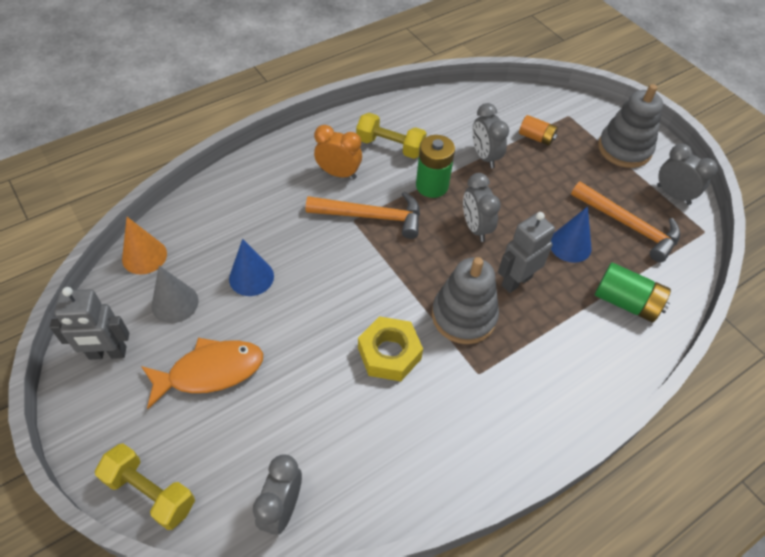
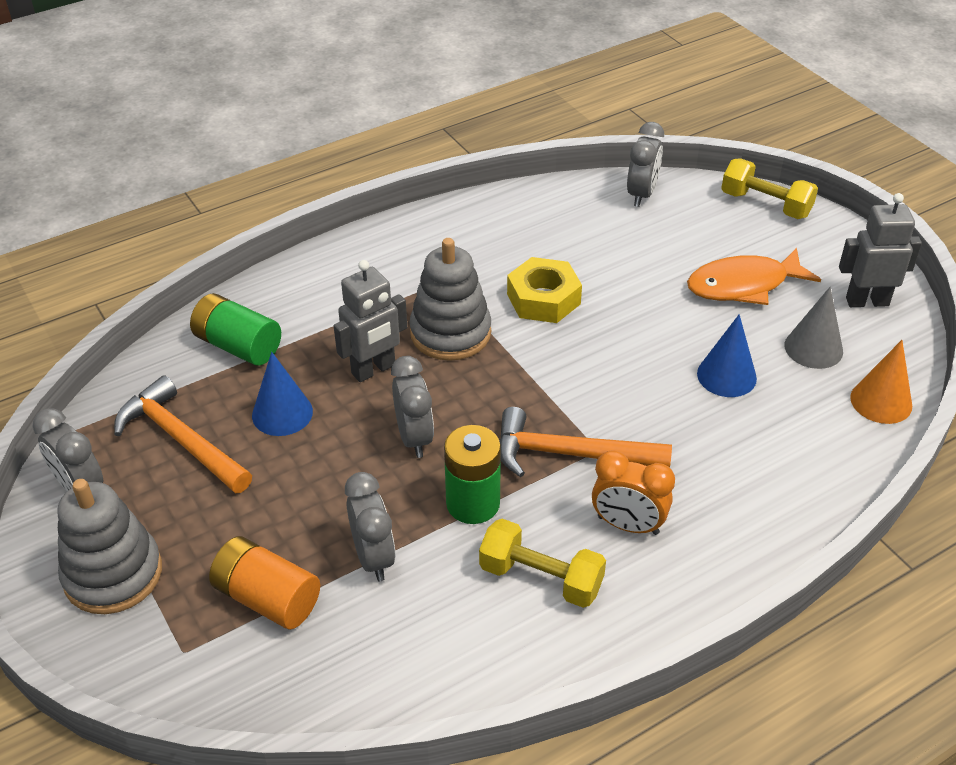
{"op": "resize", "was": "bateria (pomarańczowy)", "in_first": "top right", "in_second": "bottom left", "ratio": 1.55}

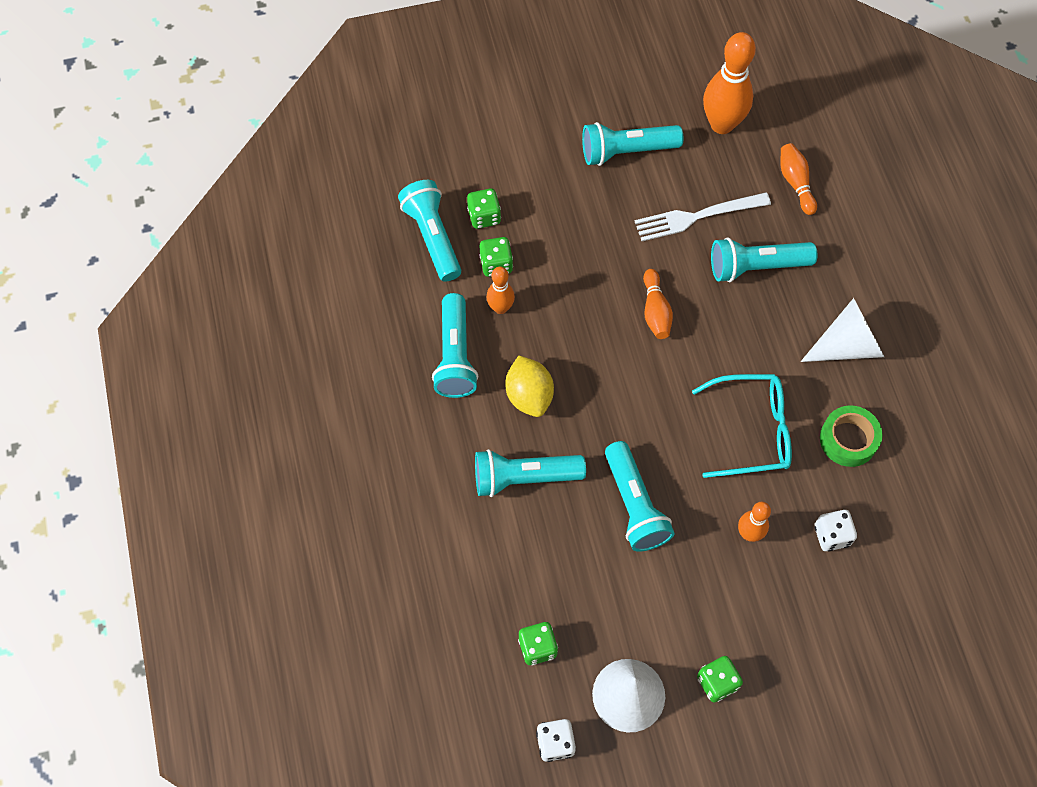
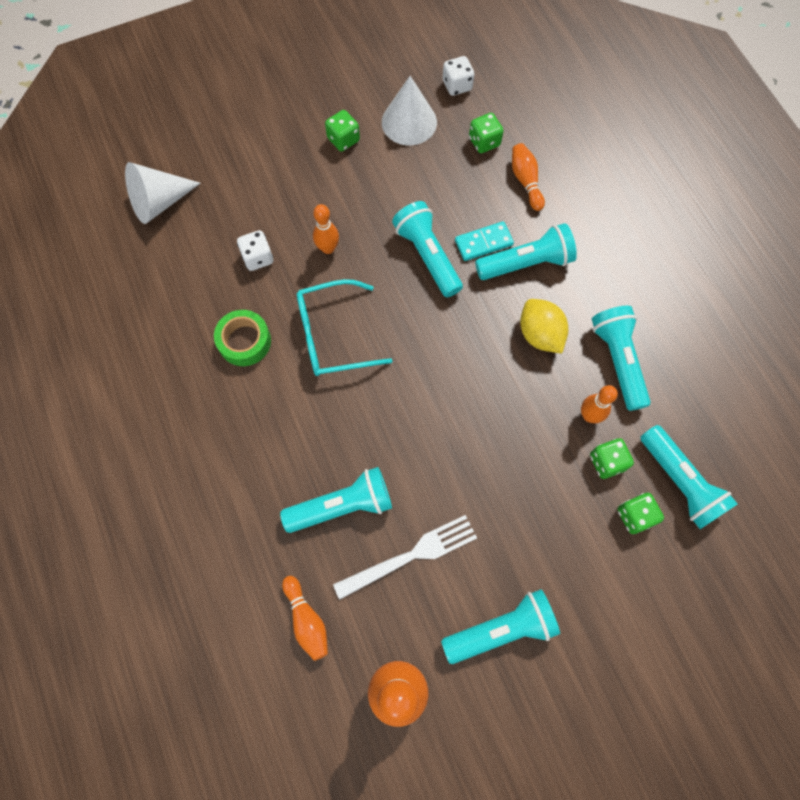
{"op": "insert", "now": "kostka domina (turkusowy)", "in_second": "top centre"}
{"op": "move", "was": "kręgiel (pomarańczowy) (2nd from left in the first image)", "now": "kręgiel (pomarańczowy) (4th from left)", "in_first": "centre", "in_second": "top centre"}
{"op": "move", "was": "stożek (biały) (2nd from left in the first image)", "now": "stożek (biały) (1st from left)", "in_first": "middle right", "in_second": "top left"}

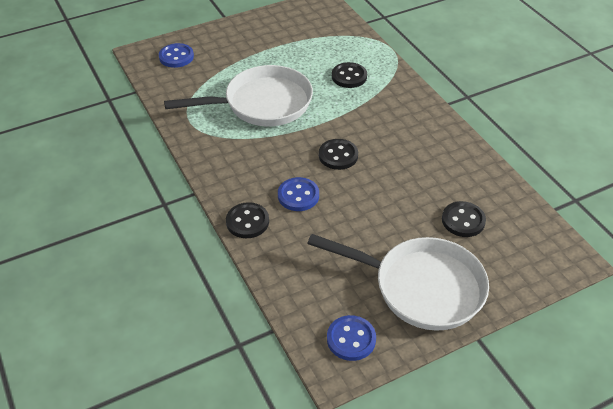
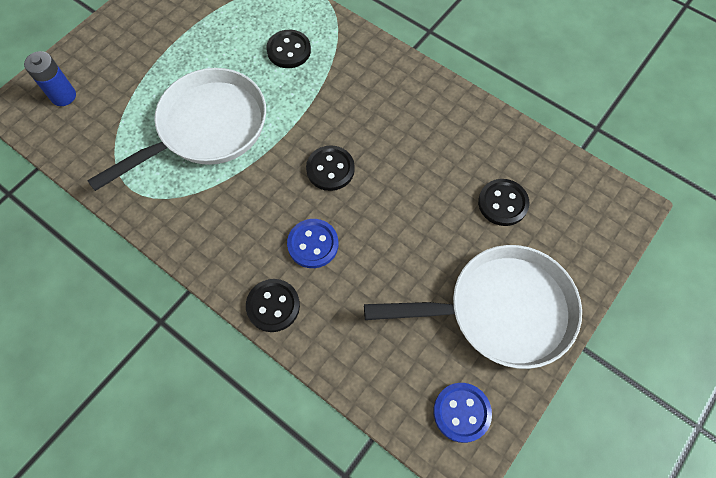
{"op": "replace", "was": "guzik (niebieski) (1st from left)", "now": "bateria (niebieski)", "in_first": "top left", "in_second": "top left"}

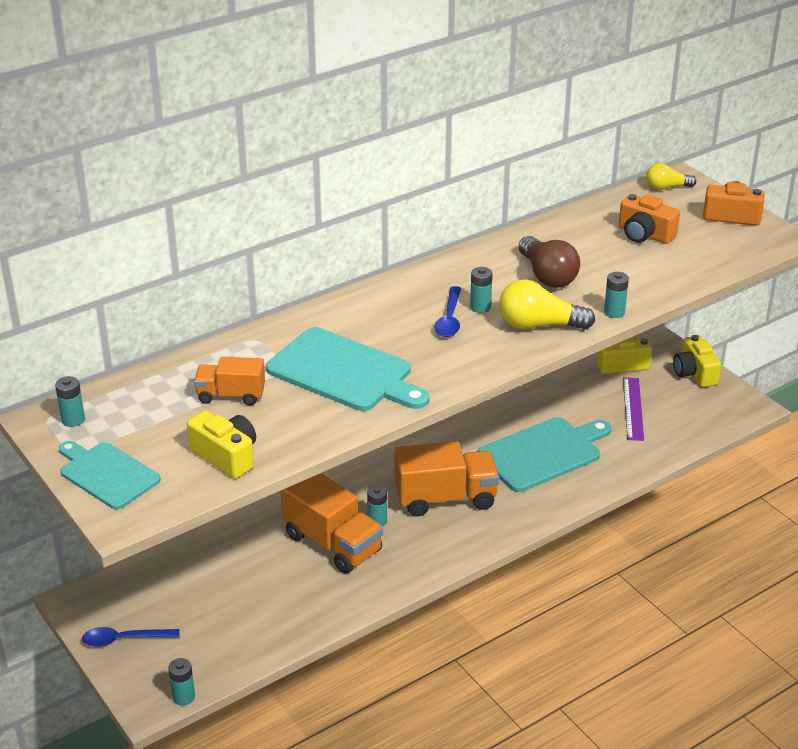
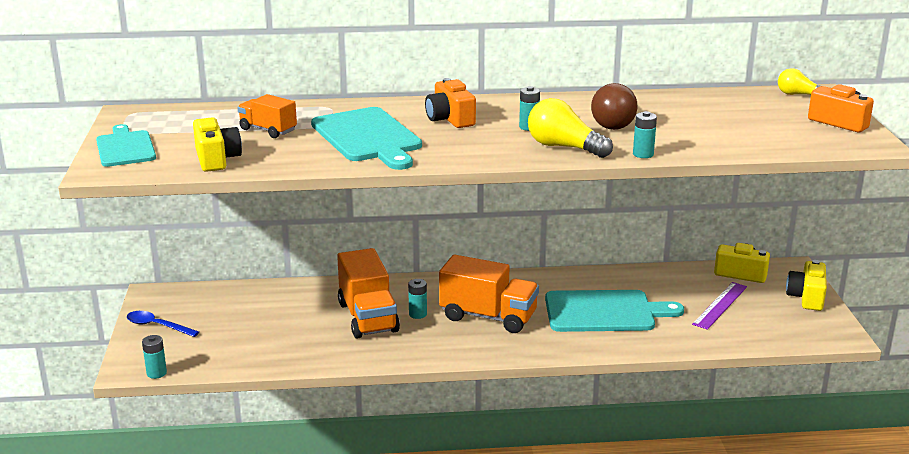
{"op": "delete", "was": "bateria (turkusowy) (1st from left)", "in_first": "middle left"}
{"op": "delete", "was": "łyżka (niebieski) (2nd from left)", "in_first": "centre"}
{"op": "move", "was": "aparat fotograficzny (pomarańczowy) (1st from left)", "in_first": "top right", "in_second": "top centre"}

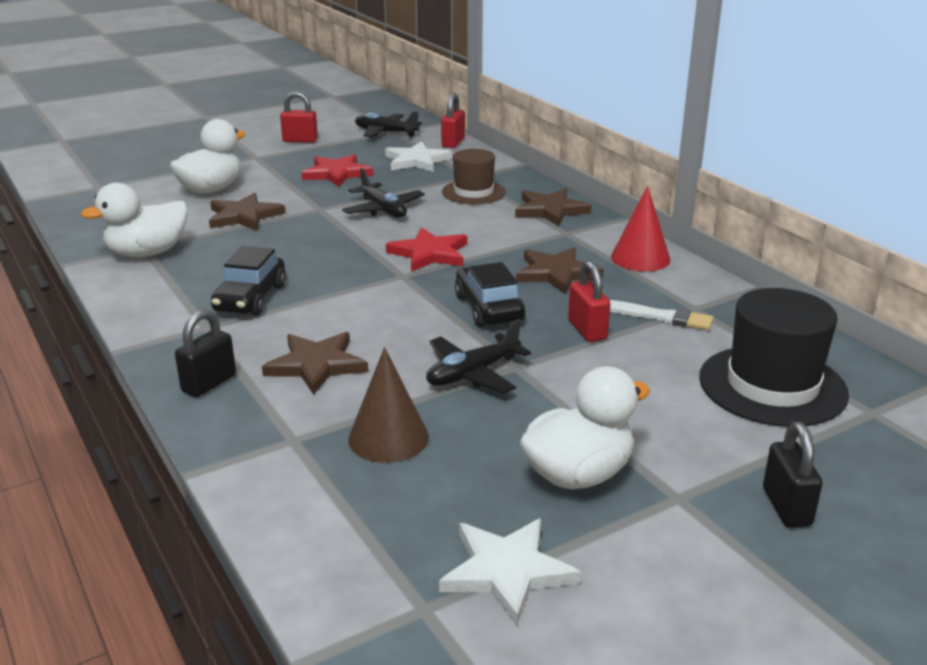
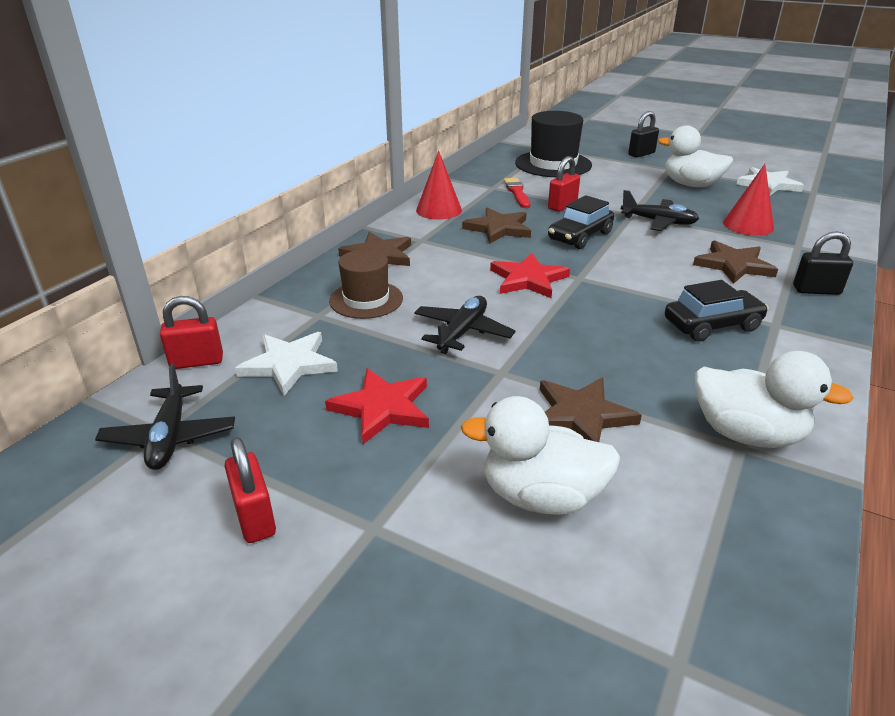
{"op": "recolor", "was": "stożek (brązowy)", "now": "stożek (czerwony) (2nd from left)", "in_first": "centre", "in_second": "top right"}
{"op": "recolor", "was": "pędzel (biały)", "now": "pędzel (czerwony)", "in_first": "middle right", "in_second": "top centre"}

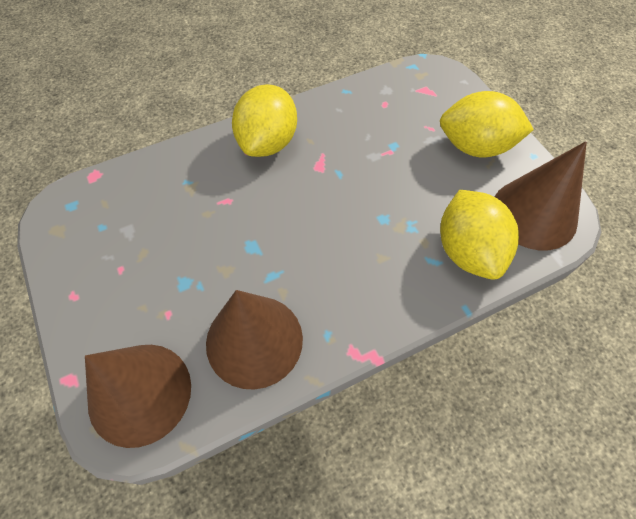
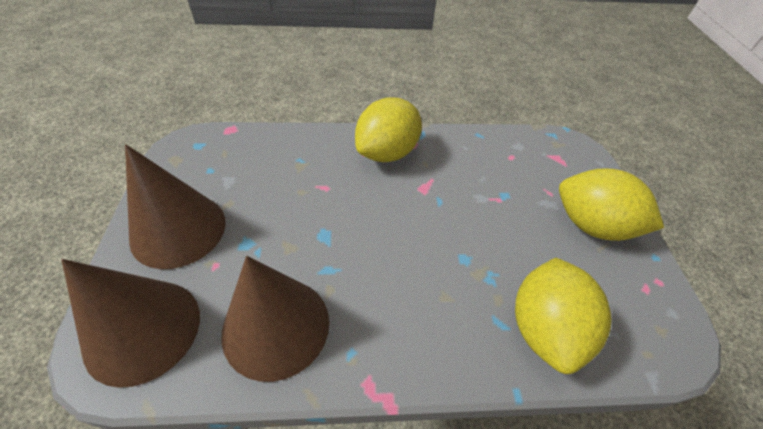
{"op": "move", "was": "stożek (brązowy) (3rd from left in the first image)", "now": "stożek (brązowy) (2nd from left)", "in_first": "middle right", "in_second": "middle left"}

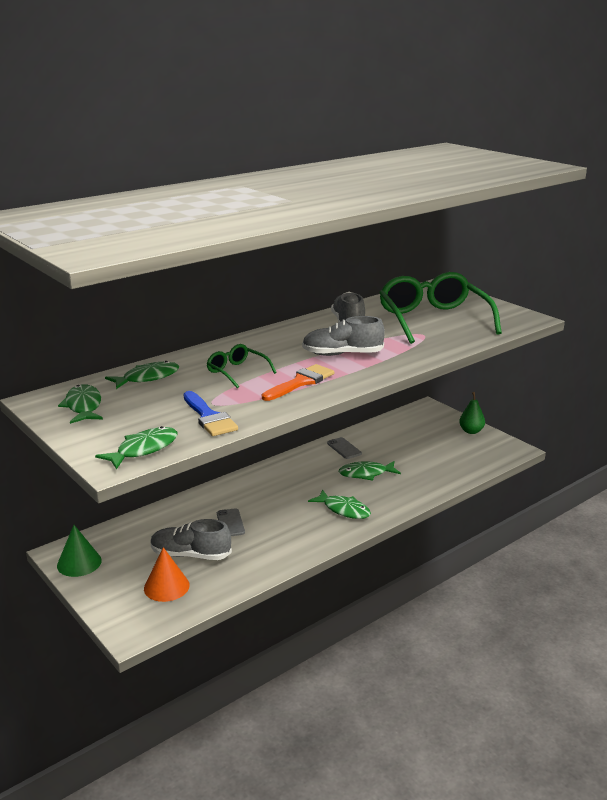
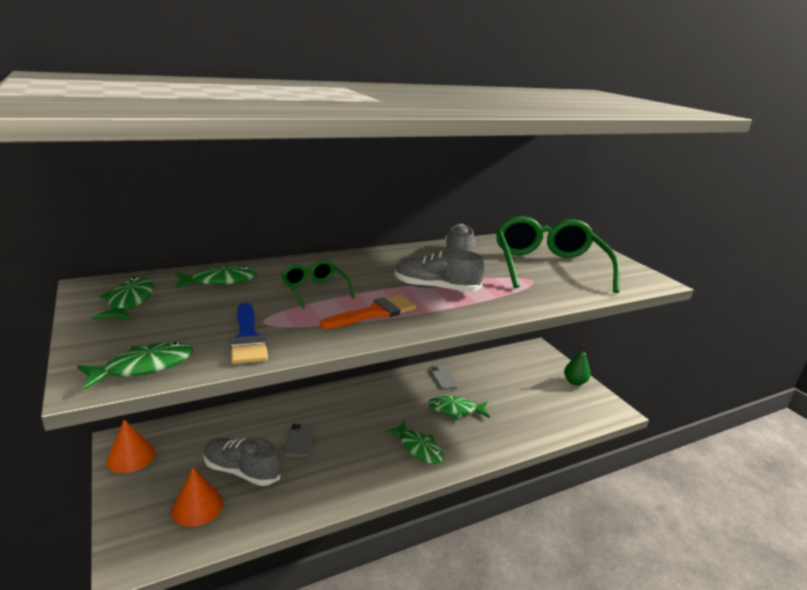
{"op": "recolor", "was": "stożek (zielony)", "now": "stożek (pomarańczowy) (1st from left)", "in_first": "bottom left", "in_second": "bottom left"}

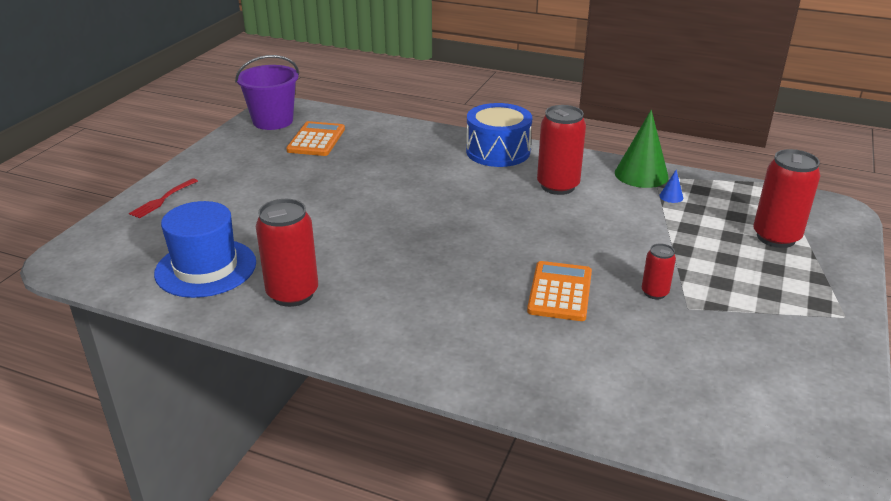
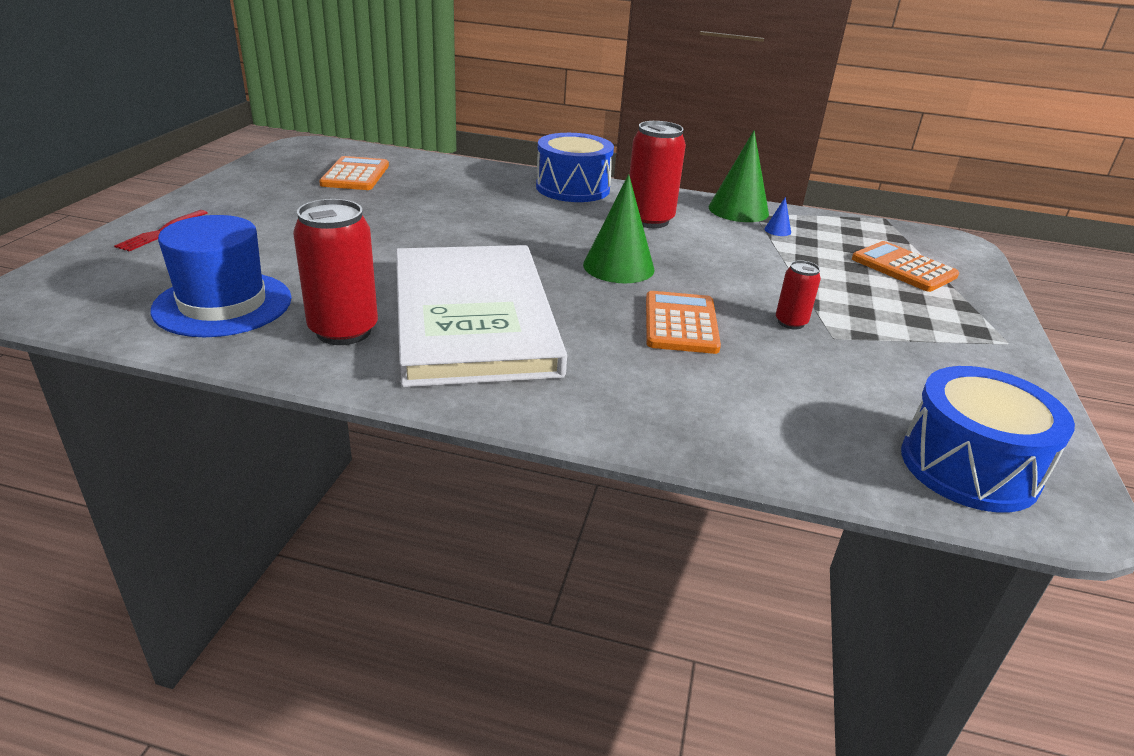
{"op": "delete", "was": "wiadro (fioletowy)", "in_first": "top left"}
{"op": "insert", "now": "książka (biały)", "in_second": "centre"}
{"op": "insert", "now": "stożek (zielony) (1st from left)", "in_second": "top centre"}
{"op": "insert", "now": "bęben (niebieski) (2nd from left)", "in_second": "middle right"}
{"op": "replace", "was": "puszka (czerwony) (4th from left)", "now": "kalkulator (pomarańczowy) (3rd from left)", "in_first": "middle right", "in_second": "middle right"}

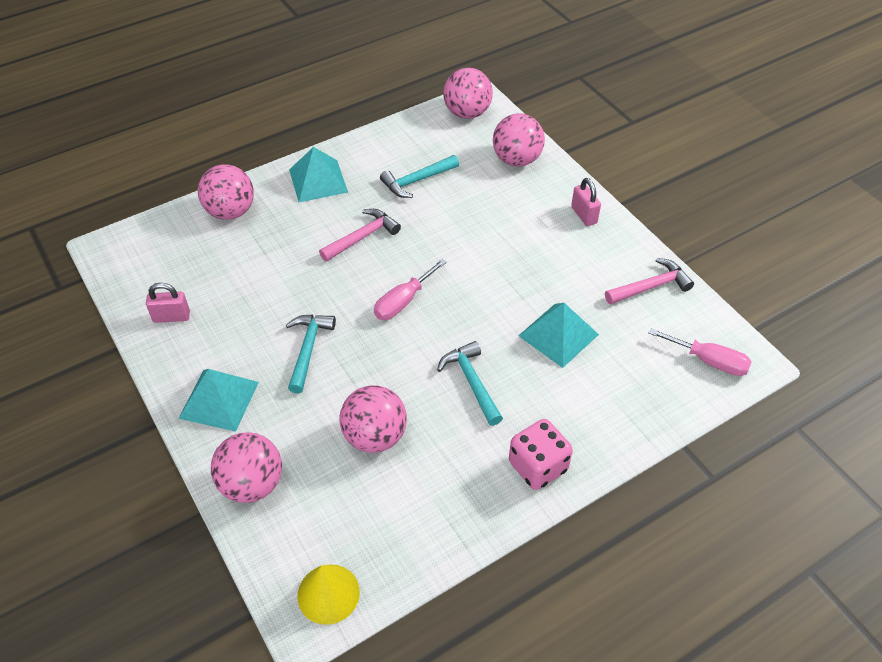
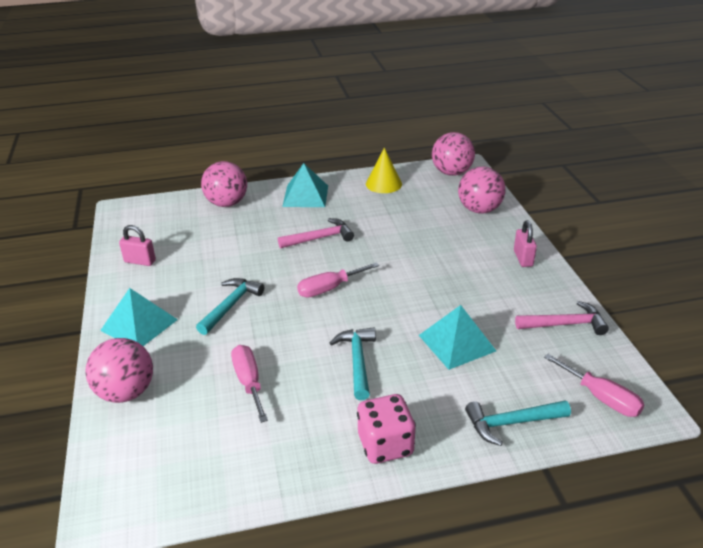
{"op": "move", "was": "stożek (żółty)", "in_first": "bottom centre", "in_second": "top centre"}
{"op": "move", "was": "młotek (turkusowy) (2nd from left in the first image)", "now": "młotek (turkusowy) (3rd from left)", "in_first": "top centre", "in_second": "bottom right"}
{"op": "replace", "was": "piłka (różowy) (3rd from left)", "now": "śrubokręt (różowy) (1st from left)", "in_first": "centre", "in_second": "bottom centre"}

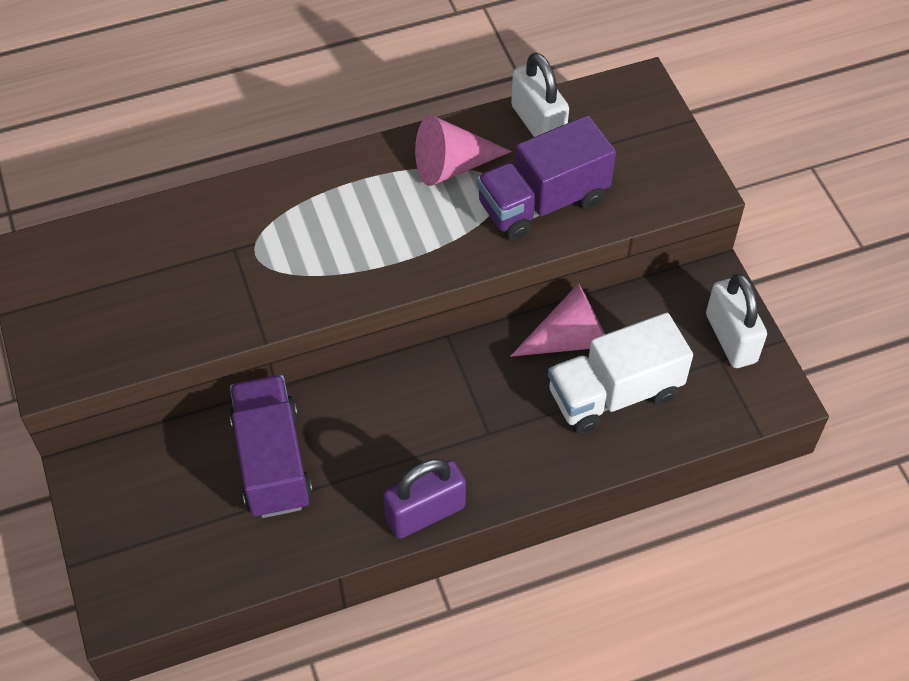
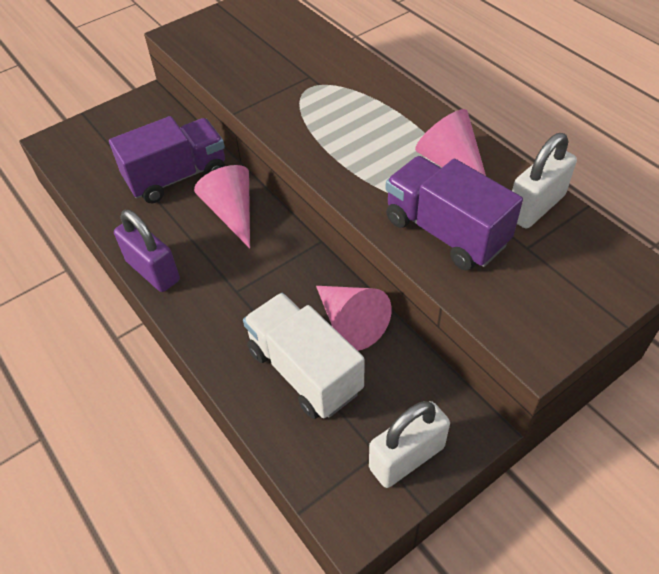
{"op": "insert", "now": "stożek (różowy) (1st from left)", "in_second": "centre"}

